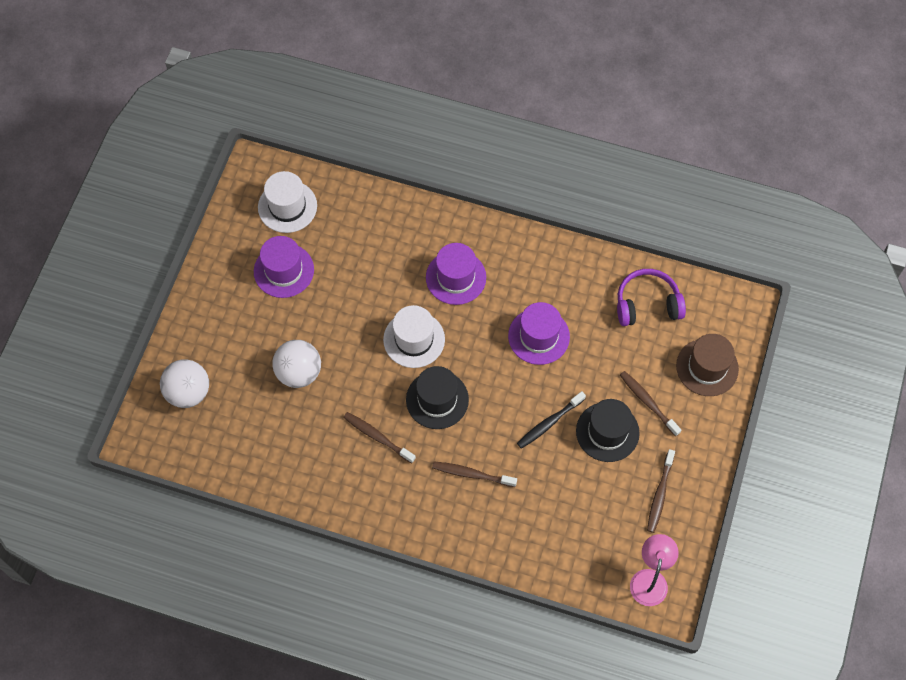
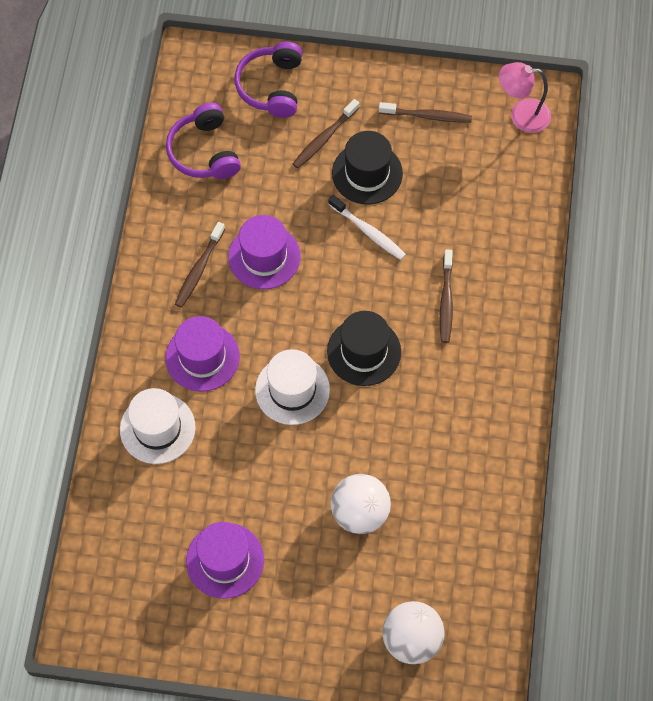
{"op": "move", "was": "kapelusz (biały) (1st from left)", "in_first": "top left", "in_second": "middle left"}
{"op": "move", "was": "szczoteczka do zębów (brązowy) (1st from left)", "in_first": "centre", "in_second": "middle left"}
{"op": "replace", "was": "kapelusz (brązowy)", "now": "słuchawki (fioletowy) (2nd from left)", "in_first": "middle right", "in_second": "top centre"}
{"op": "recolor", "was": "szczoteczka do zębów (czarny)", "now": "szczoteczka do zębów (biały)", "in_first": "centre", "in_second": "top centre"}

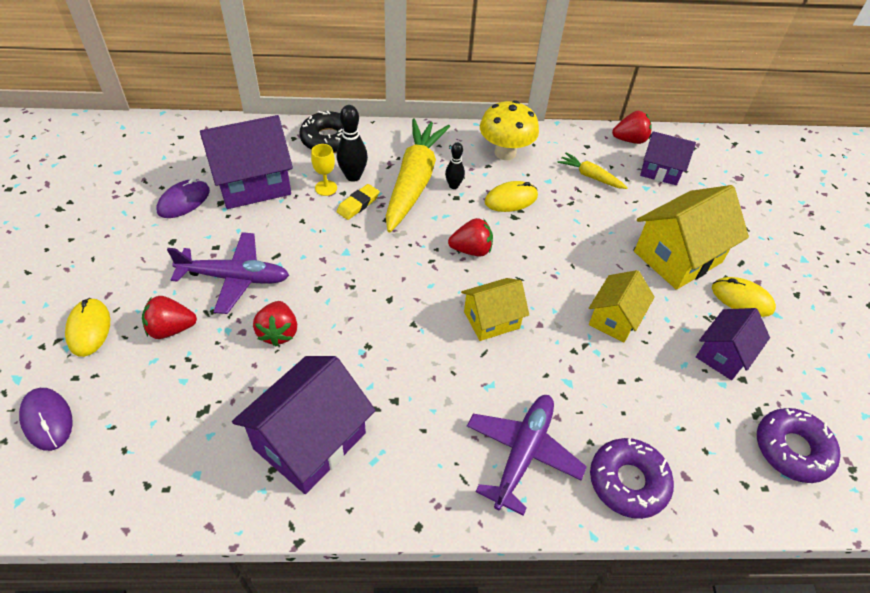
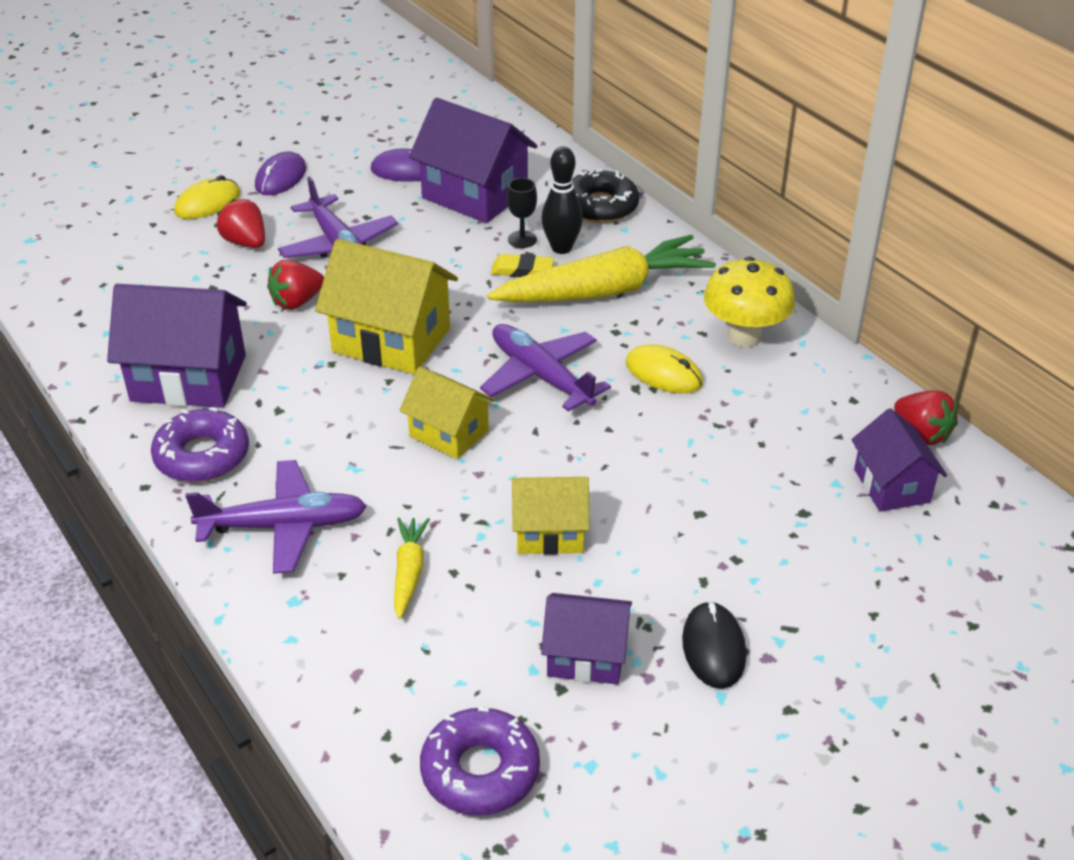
{"op": "delete", "was": "kręgiel (czarny) (2nd from left)", "in_first": "top centre"}
{"op": "move", "was": "myszka (fioletowy) (1st from left)", "in_first": "bottom left", "in_second": "top left"}
{"op": "move", "was": "marchewka (żółty) (2nd from left in the first image)", "now": "marchewka (żółty) (1st from left)", "in_first": "top right", "in_second": "centre"}
{"op": "move", "was": "donut (fioletowy) (1st from left)", "in_first": "bottom right", "in_second": "middle left"}
{"op": "move", "was": "domek (żółty) (3rd from left in the first image)", "now": "domek (żółty) (1st from left)", "in_first": "middle right", "in_second": "centre"}
{"op": "replace", "was": "truskawka (czerwony) (3rd from left)", "now": "samolot (fioletowy) (3rd from left)", "in_first": "centre", "in_second": "centre"}
{"op": "recolor", "was": "kielich (żółty)", "now": "kielich (czarny)", "in_first": "top centre", "in_second": "top centre"}
{"op": "recolor", "was": "myszka (żółty) (3rd from left)", "now": "myszka (czarny)", "in_first": "middle right", "in_second": "bottom centre"}

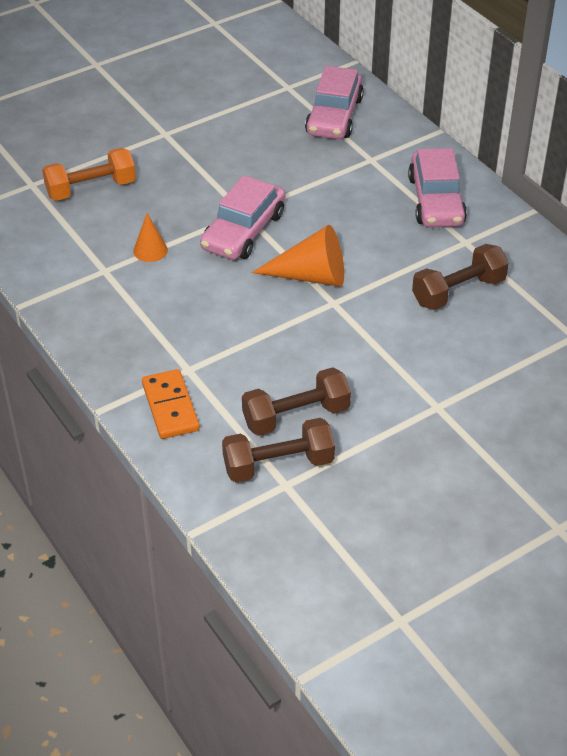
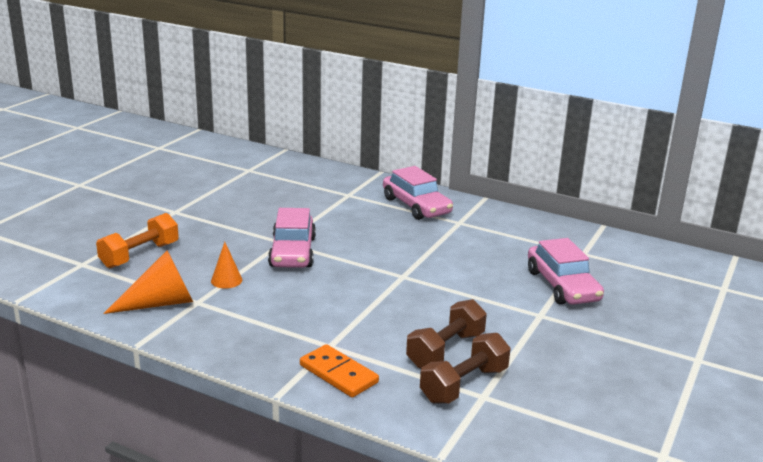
{"op": "delete", "was": "hantel (brązowy) (3rd from left)", "in_first": "middle right"}
{"op": "move", "was": "stożek (pomarańczowy) (2nd from left in the first image)", "now": "stożek (pomarańczowy) (1st from left)", "in_first": "centre", "in_second": "middle left"}
{"op": "move", "was": "samochód (różowy) (2nd from left in the first image)", "now": "samochód (różowy) (3rd from left)", "in_first": "top centre", "in_second": "middle right"}

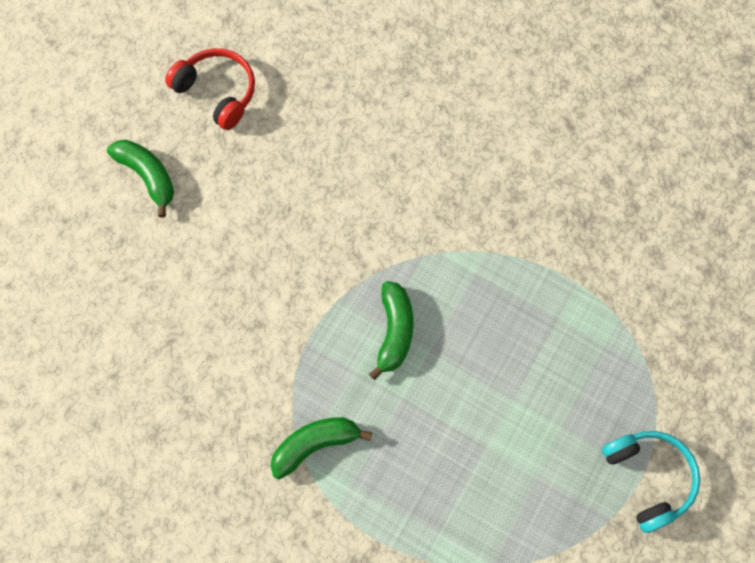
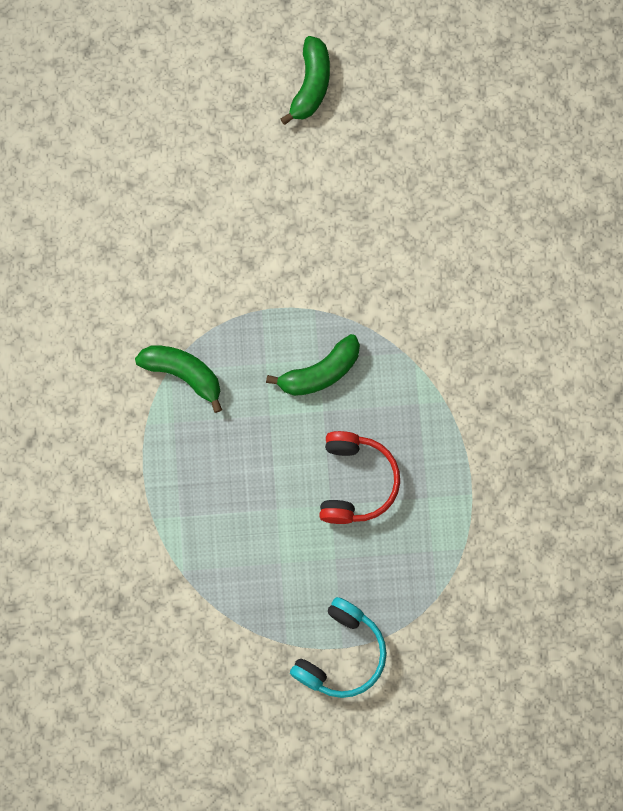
{"op": "move", "was": "słuchawki (czerwony)", "in_first": "top left", "in_second": "centre"}

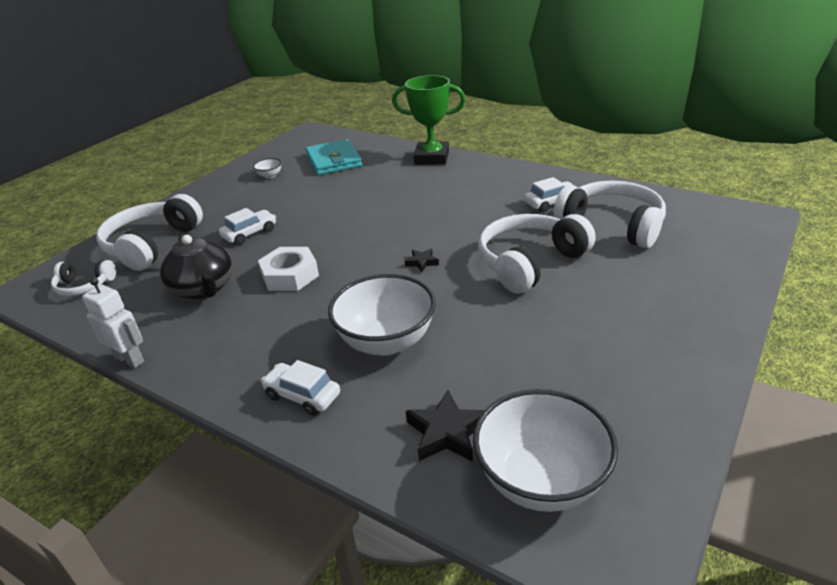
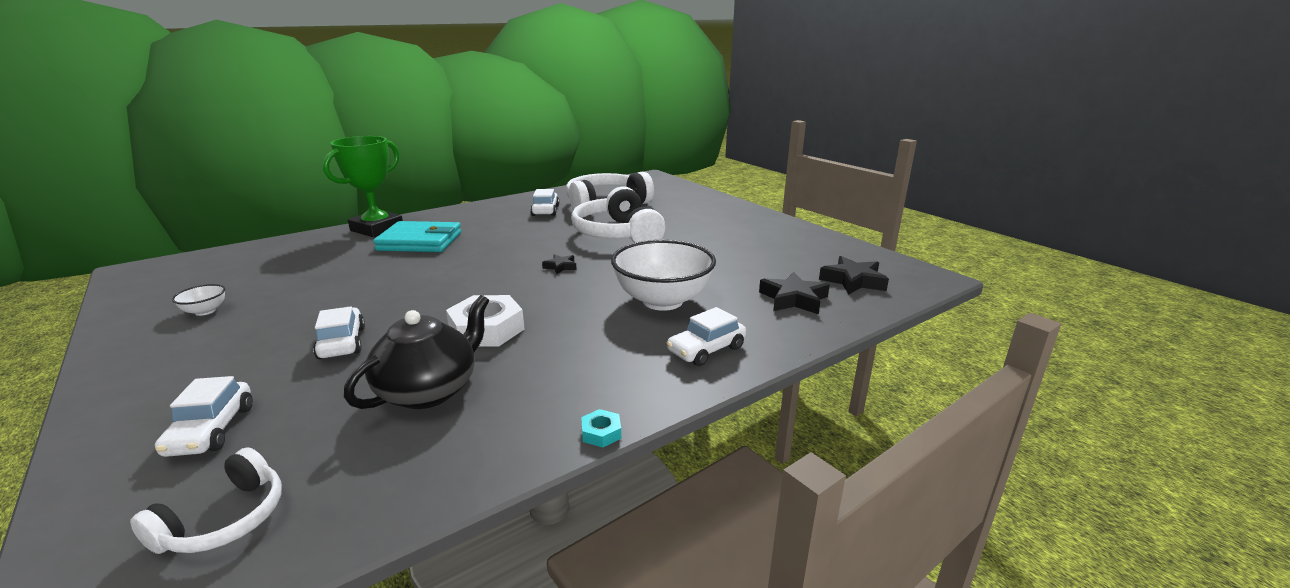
{"op": "delete", "was": "robot (biały)", "in_first": "middle left"}
{"op": "insert", "now": "nakrętka (turkusowy)", "in_second": "bottom centre"}
{"op": "move", "was": "portfel (turkusowy)", "in_first": "top centre", "in_second": "middle left"}
{"op": "replace", "was": "słuchawki (biały) (2nd from left)", "now": "samochód (biały) (1st from left)", "in_first": "middle left", "in_second": "bottom left"}
{"op": "replace", "was": "miska (biały) (3rd from left)", "now": "gwiazda (czarny) (3rd from left)", "in_first": "bottom centre", "in_second": "centre"}
{"op": "rotate", "was": "imbryk (czarny)", "in_first": "middle left", "in_second": "middle left", "clockwise": -45}

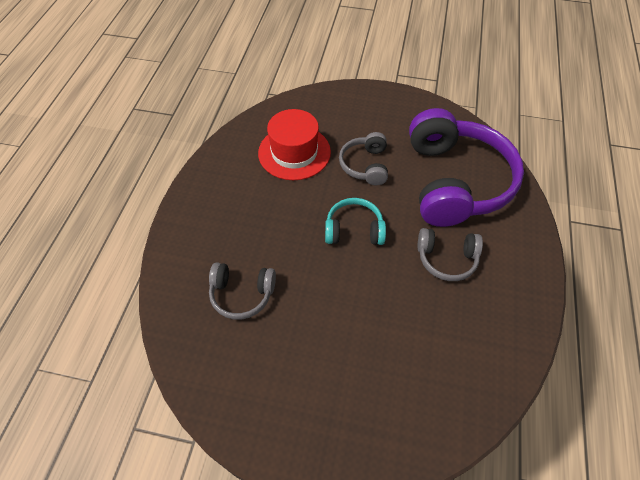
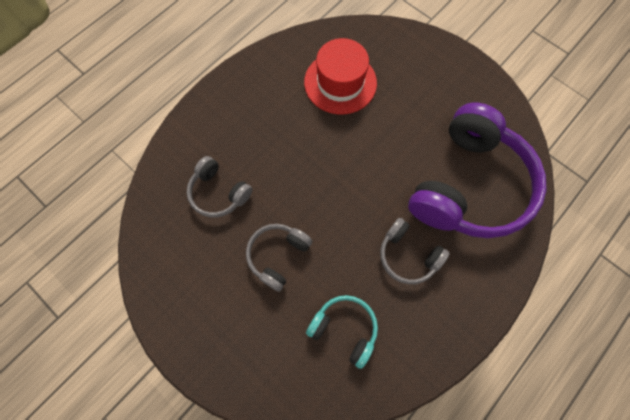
{"op": "move", "was": "słuchawki (turkusowy)", "in_first": "centre", "in_second": "bottom centre"}
{"op": "move", "was": "słuchawki (szary) (2nd from left)", "in_first": "top centre", "in_second": "centre"}

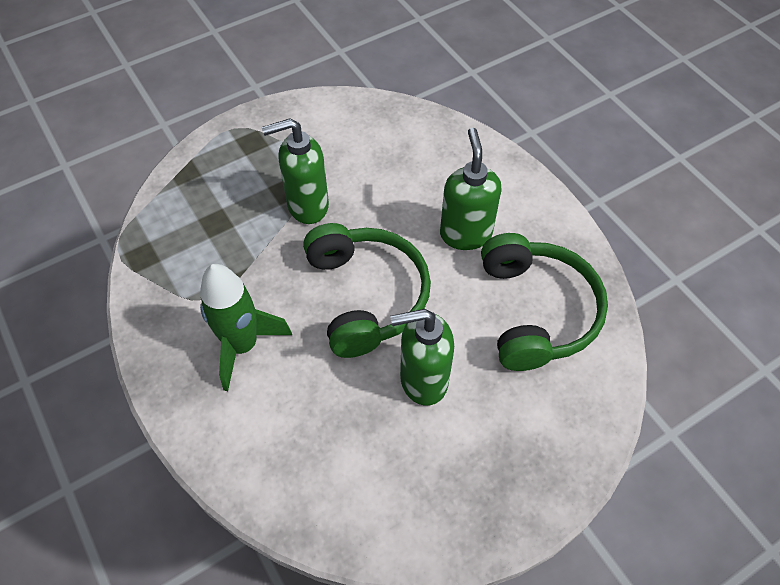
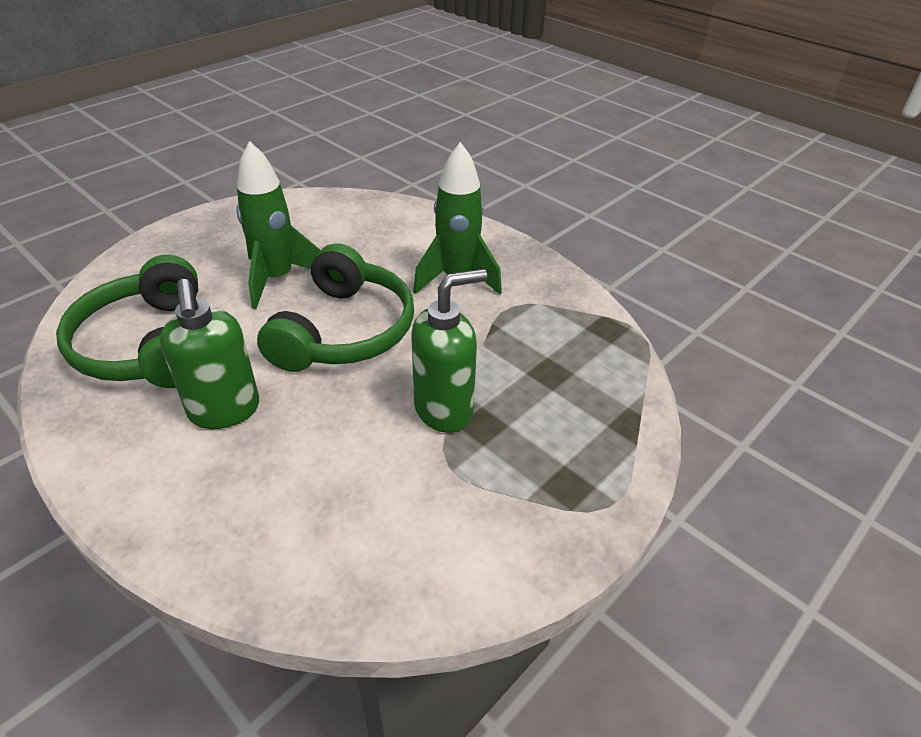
{"op": "replace", "was": "dozownik mydła (zielony) (2nd from left)", "now": "rakieta (zielony) (1st from left)", "in_first": "centre", "in_second": "top left"}
{"op": "rotate", "was": "słuchawki (zielony) (1st from left in the first image)", "in_first": "centre", "in_second": "centre", "clockwise": -135}

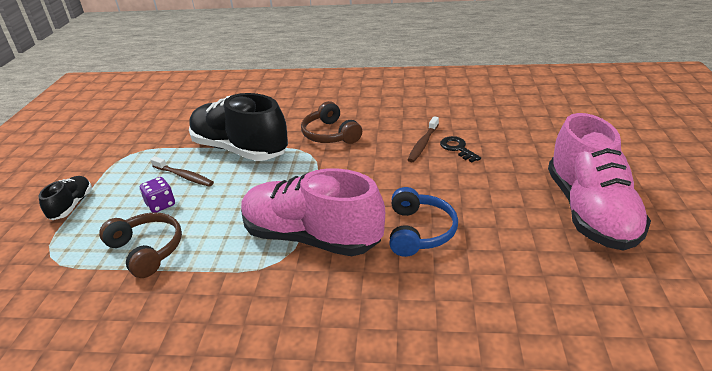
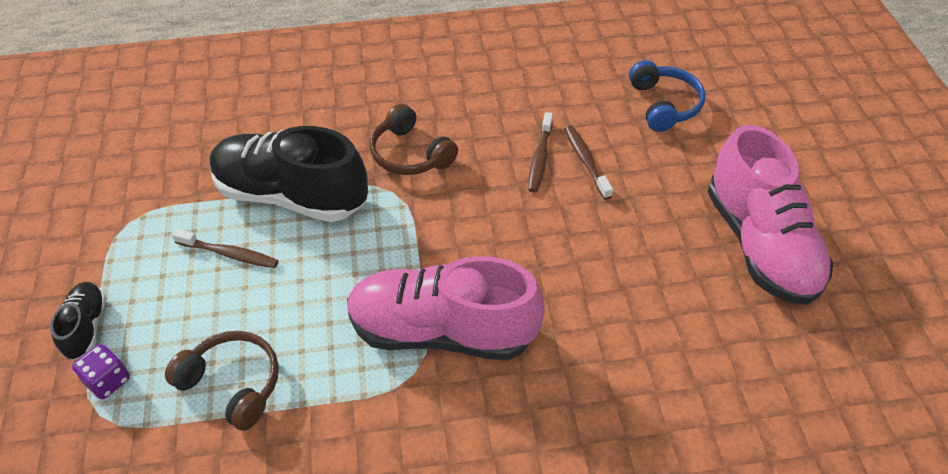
{"op": "move", "was": "kostka do gry (fioletowy)", "in_first": "middle left", "in_second": "bottom left"}
{"op": "move", "was": "słuchawki (niebieski)", "in_first": "centre", "in_second": "top right"}
{"op": "replace", "was": "klucz (czarny)", "now": "szczoteczka do zębów (brązowy) (3rd from left)", "in_first": "centre", "in_second": "centre"}

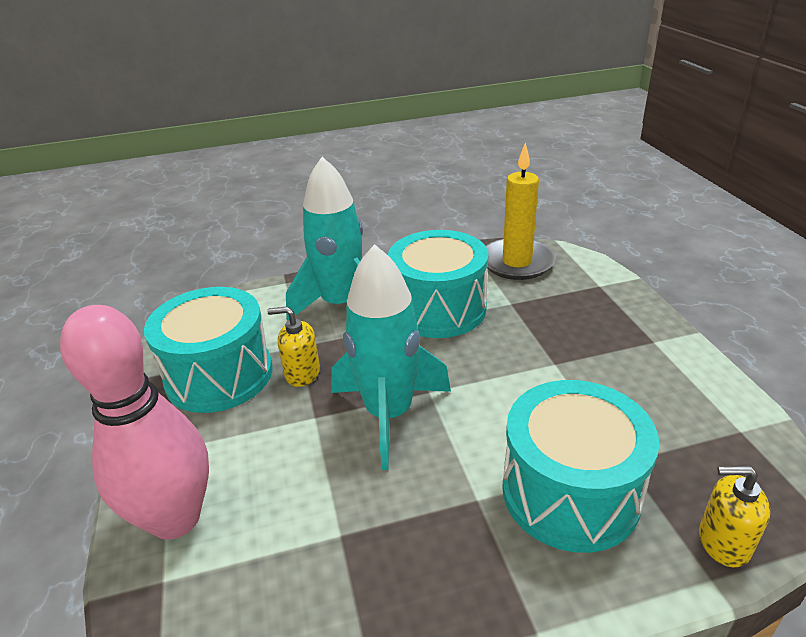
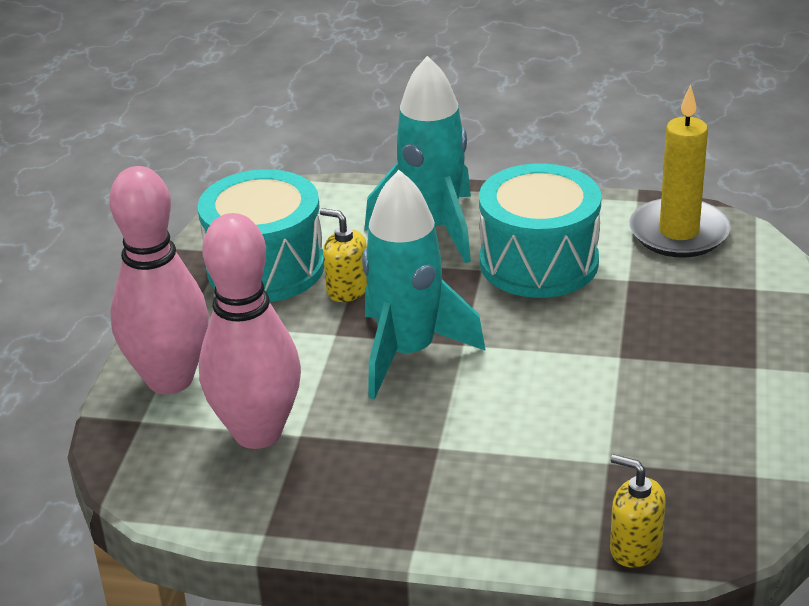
{"op": "delete", "was": "bęben (turkusowy) (3rd from left)", "in_first": "bottom right"}
{"op": "insert", "now": "kręgiel (różowy) (2nd from left)", "in_second": "middle left"}

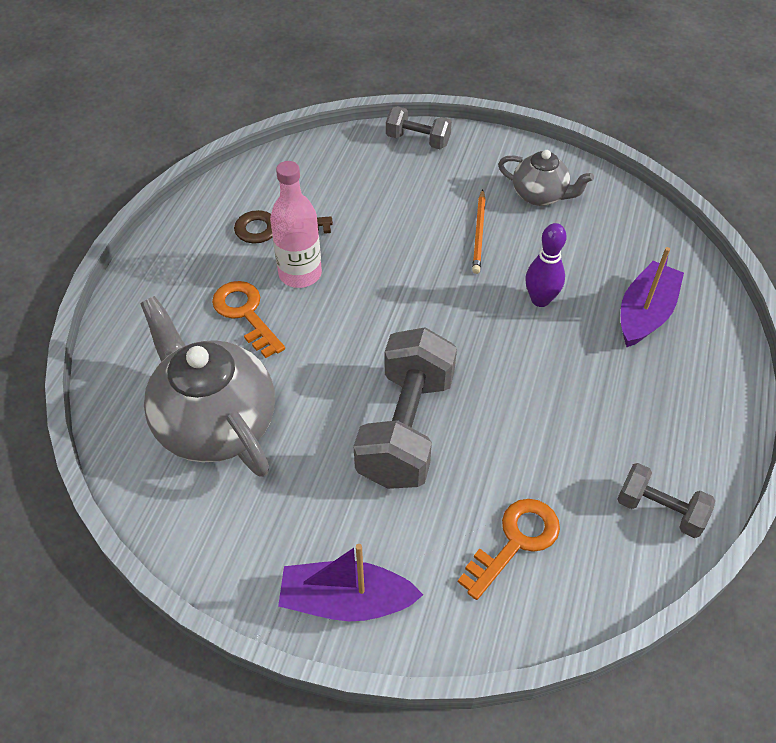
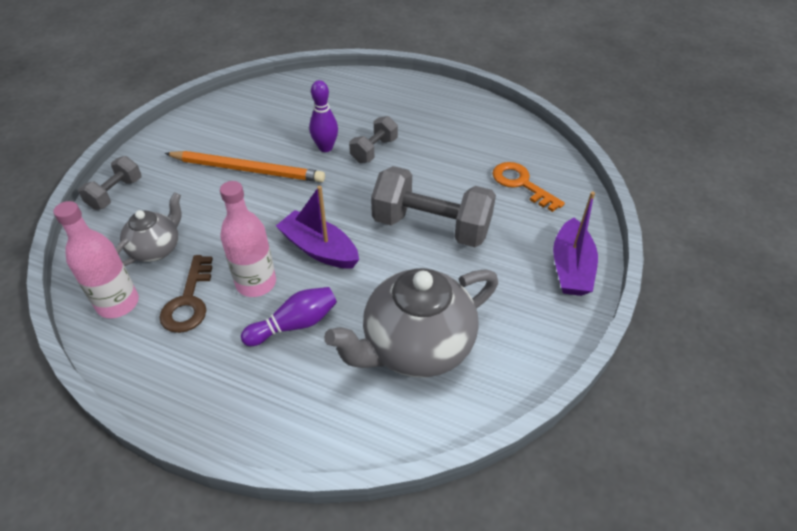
{"op": "insert", "now": "butelka (różowy) (1st from left)", "in_second": "middle left"}
{"op": "move", "was": "imbryk (szary) (2nd from left in the first image)", "now": "imbryk (szary) (1st from left)", "in_first": "top right", "in_second": "middle left"}
{"op": "move", "was": "hantel (szary) (3rd from left in the first image)", "now": "hantel (szary) (2nd from left)", "in_first": "bottom right", "in_second": "top centre"}
{"op": "move", "was": "łódka (fioletowy) (2nd from left in the first image)", "now": "łódka (fioletowy) (1st from left)", "in_first": "middle right", "in_second": "centre"}
{"op": "replace", "was": "klucz (pomarańczowy) (1st from left)", "now": "kręgiel (fioletowy) (1st from left)", "in_first": "middle left", "in_second": "centre"}
{"op": "resize", "was": "ołówek (pomarańczowy)", "in_first": "top centre", "in_second": "top left", "ratio": 1.77}

